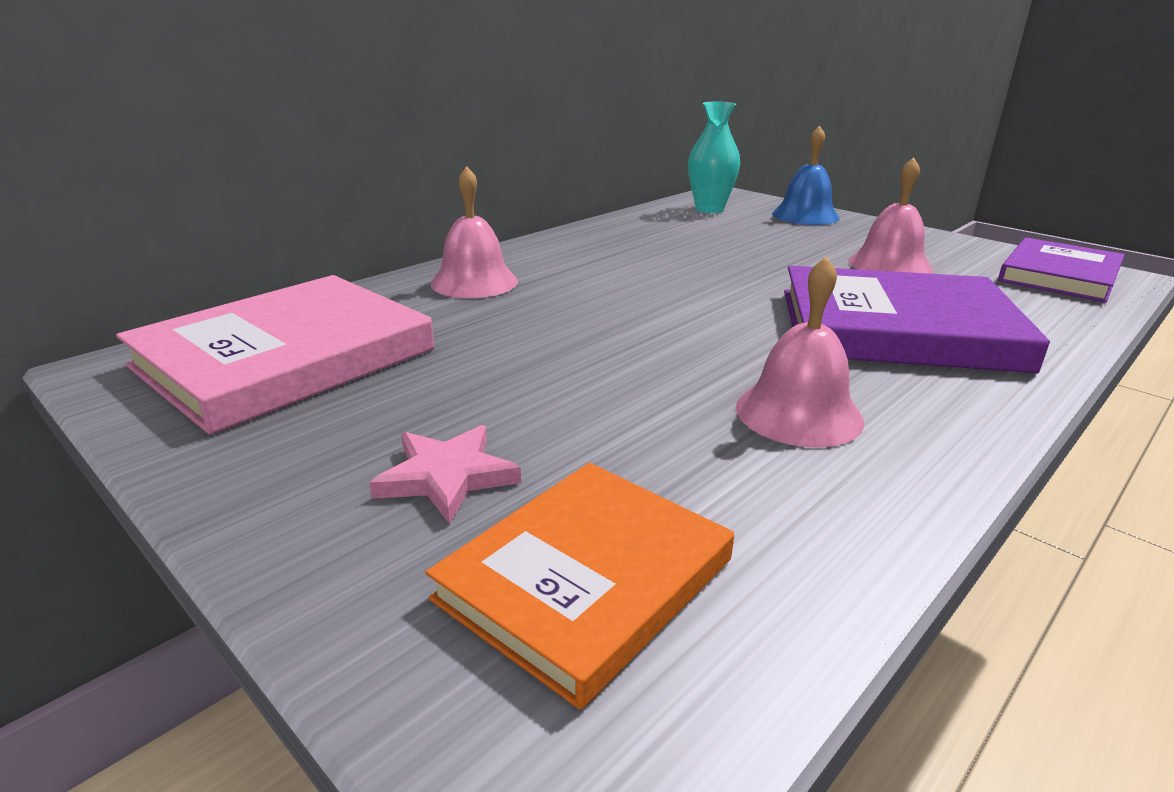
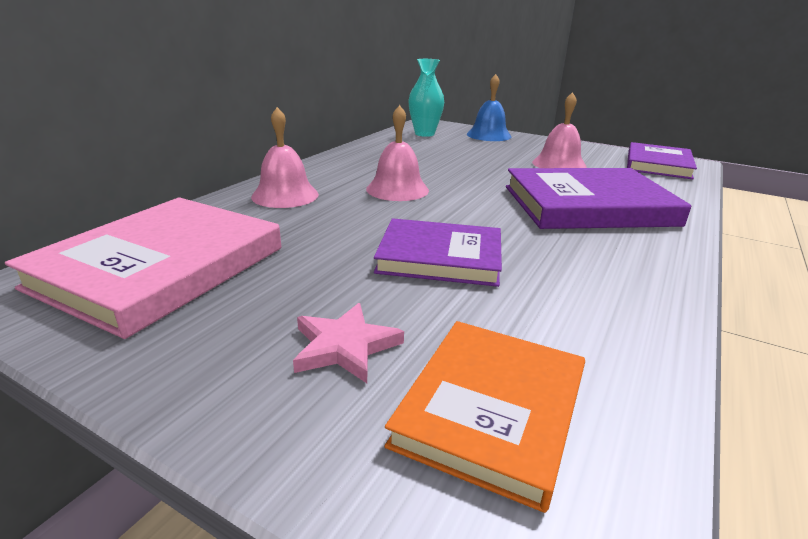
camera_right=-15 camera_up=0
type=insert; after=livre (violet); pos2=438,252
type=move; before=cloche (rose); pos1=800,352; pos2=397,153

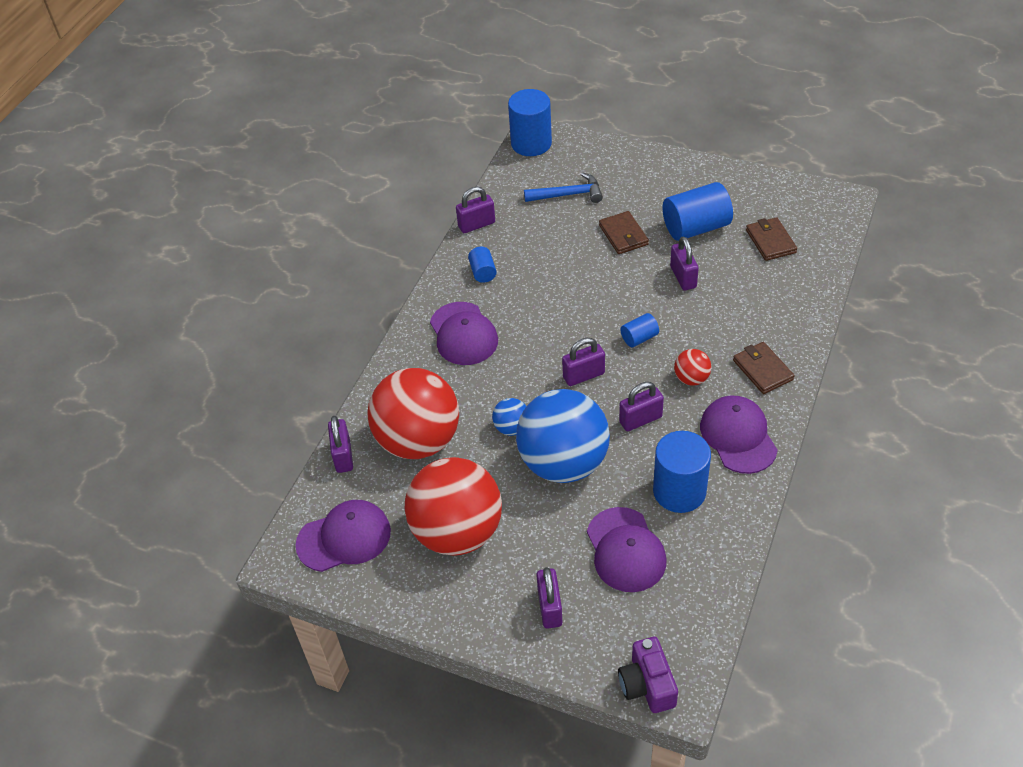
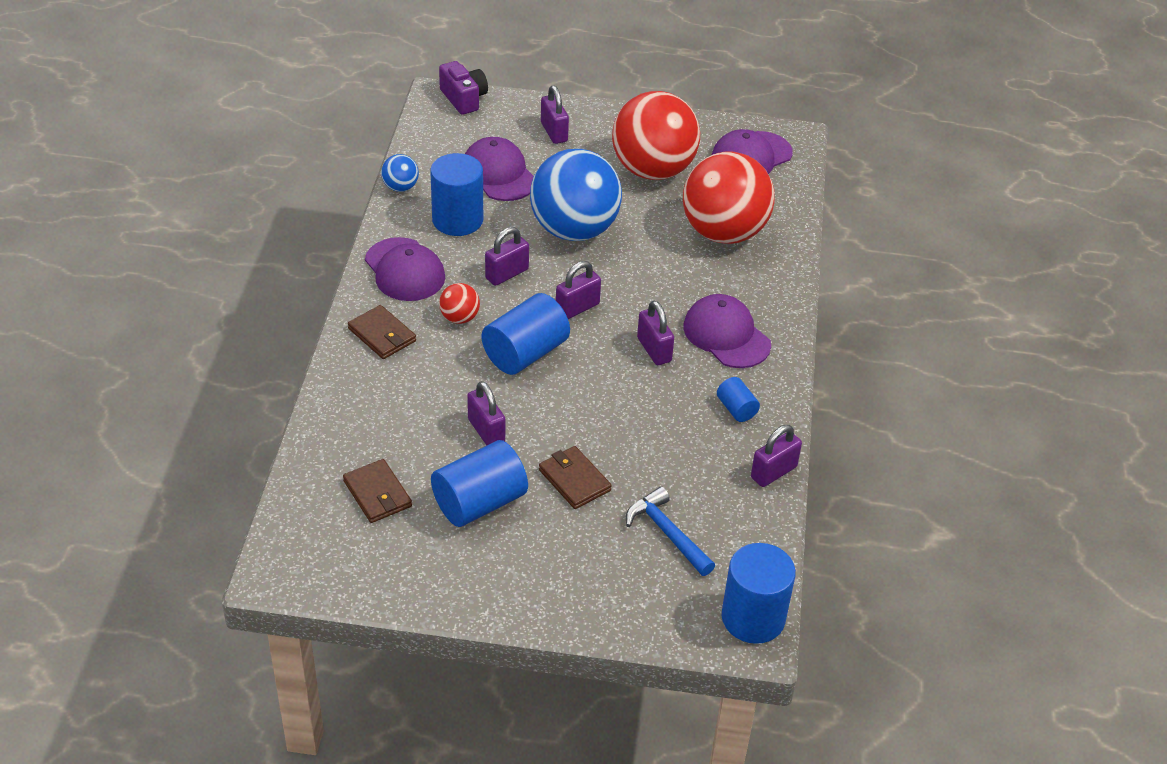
camera_right=160 camera_up=-5
type=move; before=cadenas (violet); pos1=340,444; pos2=655,333
type=move; before=balle (bleu); pos1=509,417; pos2=400,173
type=rotate; before=marteau (bleu); pos1=563,187; pos2=670,531; turn=75
type=resize; before=cylindre (bleu); pos1=640,330; pos2=526,334; scale=1.97

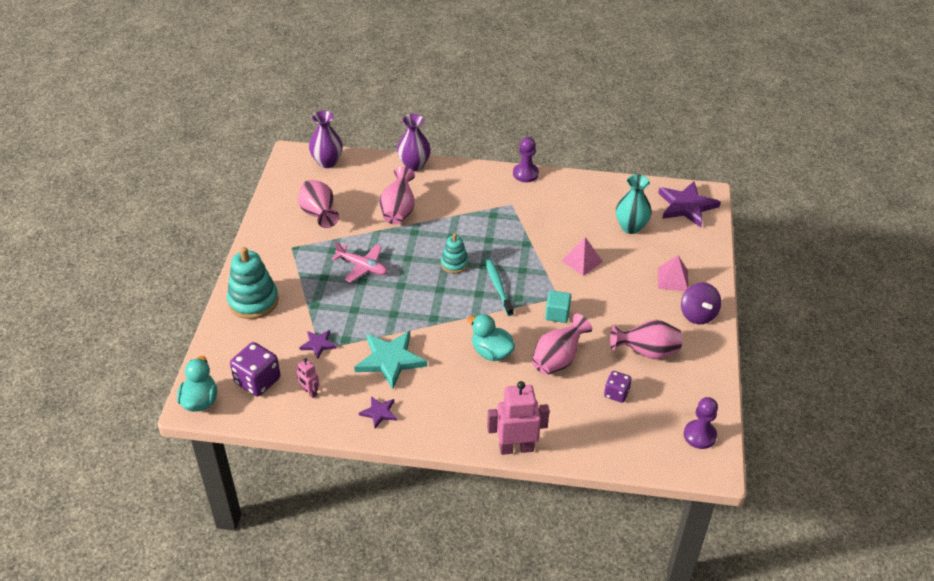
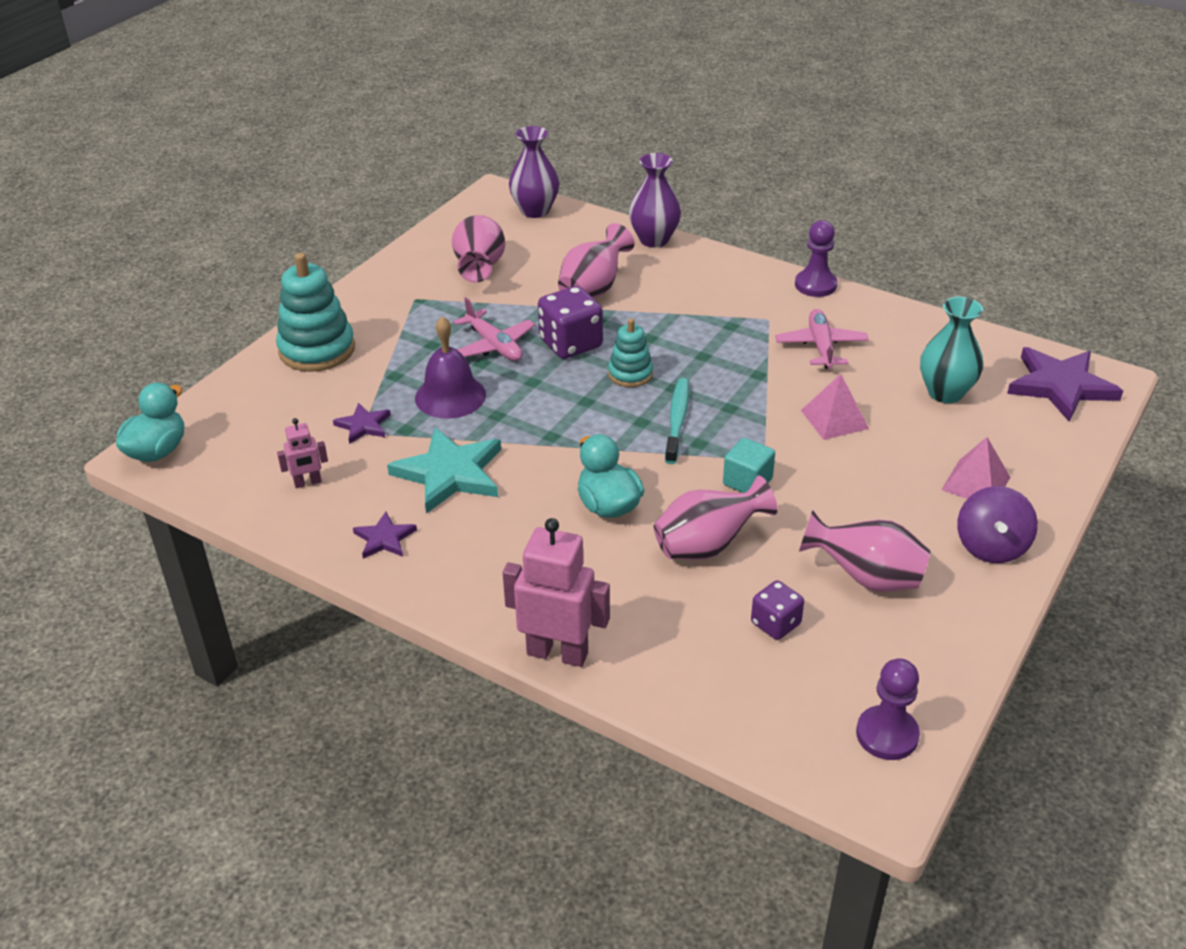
camera_right=25 camera_up=-5
type=insert; after=cloche (violet); pos2=450,367
type=insert; after=avion (rose); pos2=822,339
type=move; before=dé (violet); pos1=255,369; pos2=570,322
type=rotate; before=robot (rose); pos1=307,378; pos2=302,453; turn=-90

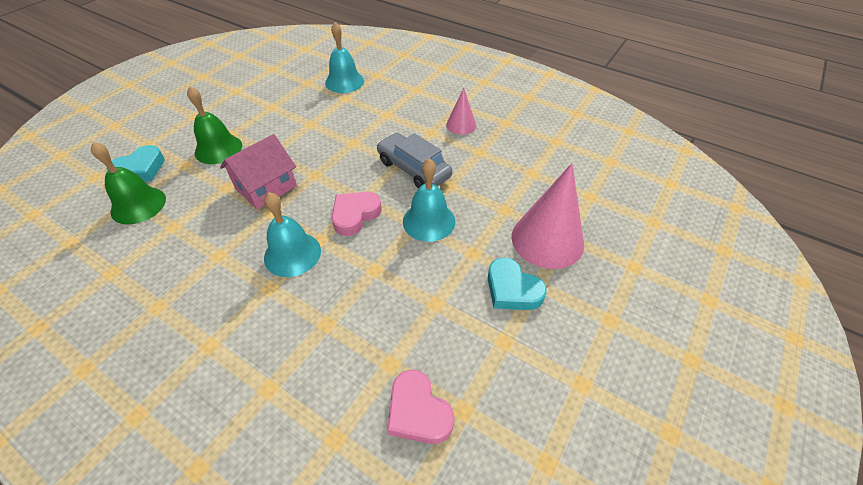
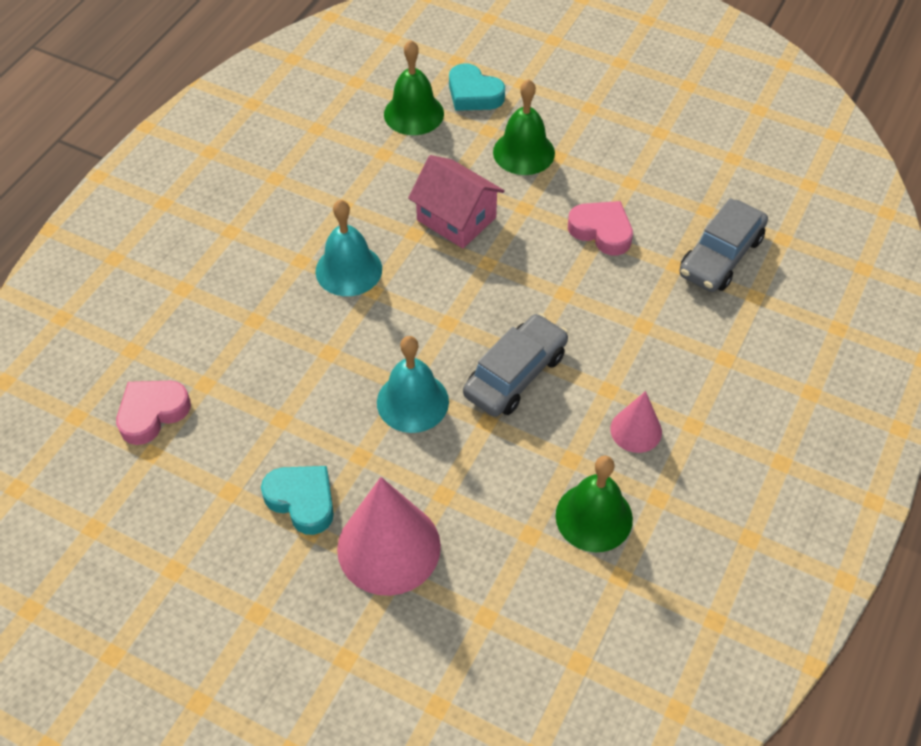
camera_right=85 camera_up=5
type=insert; after=cloche (vert); pos2=594,504
type=move; before=cœur (rose); pos1=357,214; pos2=600,228
type=replace; before=cloche (turquoise); after=voiture (gris); pos1=344,57; pos2=723,245
type=rotate; before=cœur (turquoise); pos1=517,284; pos2=297,500; turn=90

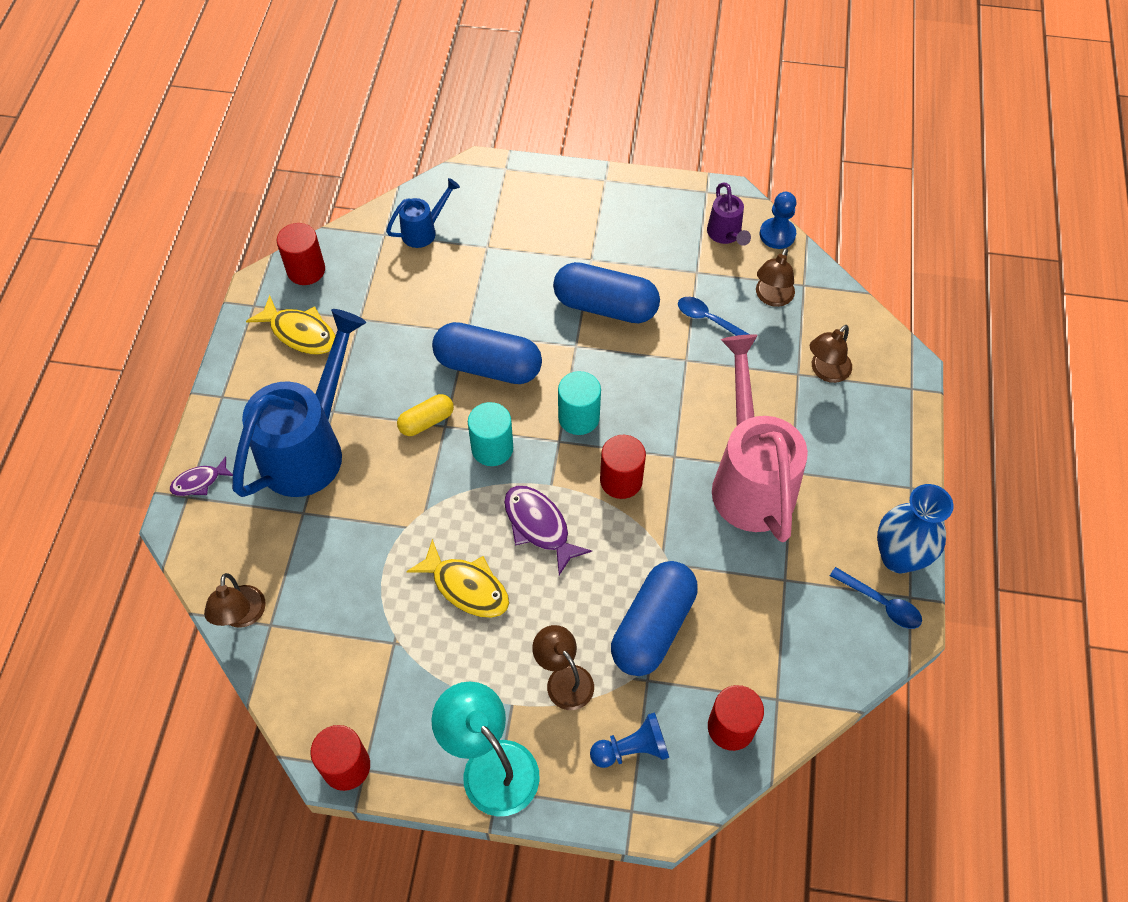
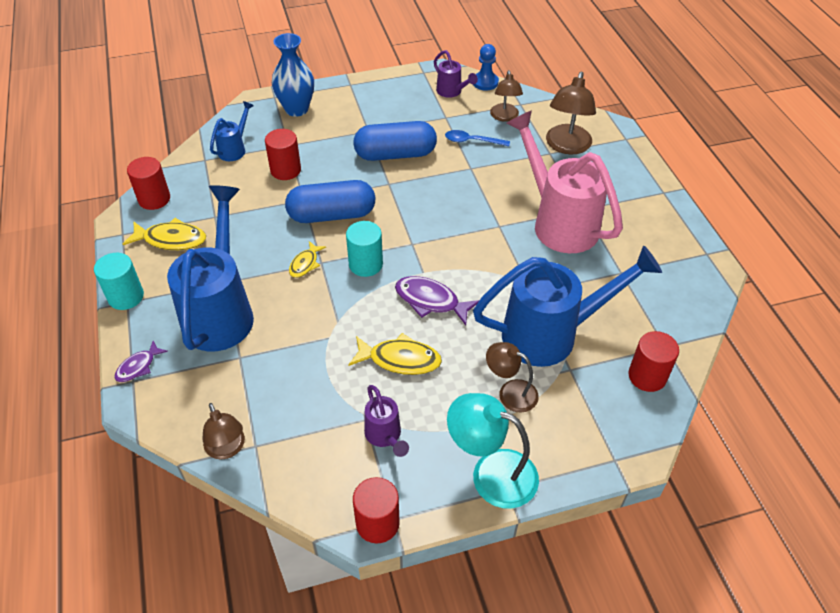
camera_right=-25 camera_up=-10
type=delete; before=pion (bleu); pos1=629,740
type=delete; before=cuillère (bleu); pos1=876,598
type=insert; after=arrosoir (violet); pos2=386,421
type=move; before=cylindre (turquoise); pos1=579,403; pos2=119,281
type=move; before=cylindre (rouge); pos1=623,467; pos2=283,154
type=move; before=vase (bleu); pos1=915,528; pos2=293,75
type=replace; before=gélule (jaune); after=poisson (jaune); pos1=425,415; pos2=307,259
type=replace; before=gélule (bleu); after=arrosoir (bleu); pos1=654,618; pos2=567,306
type=resize; before=lampe (marron); pos1=831,354; pos2=571,113; scale=1.55

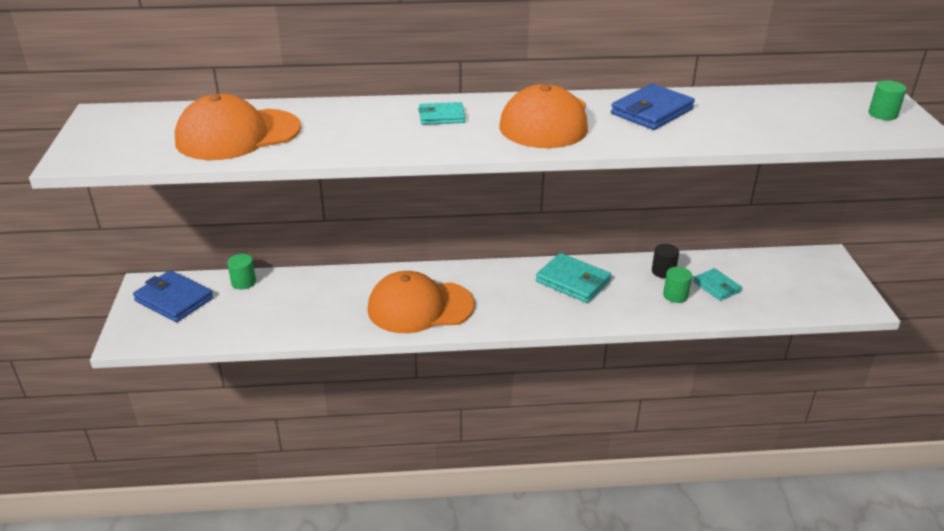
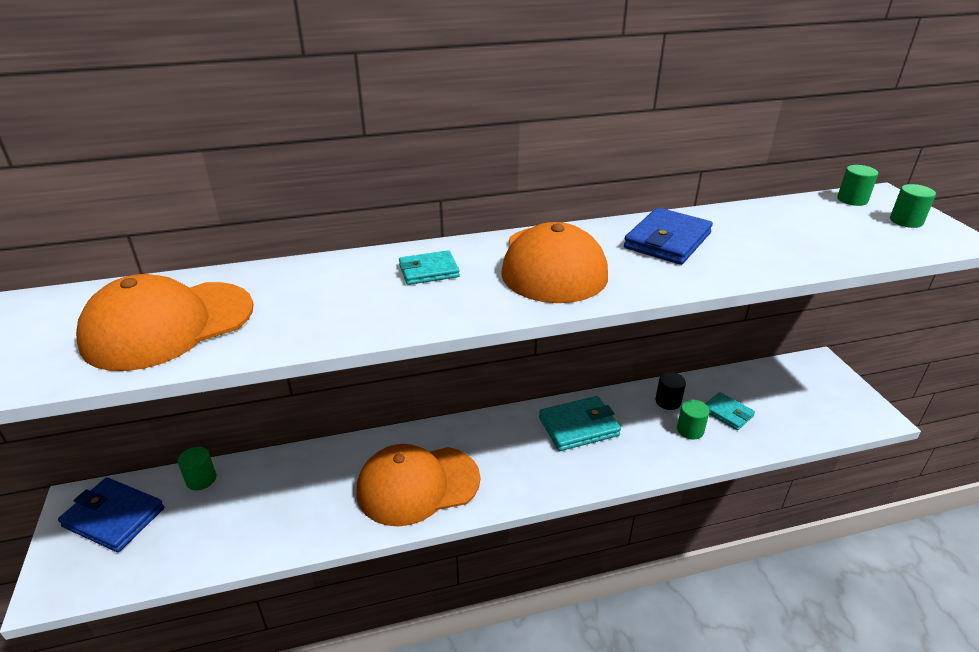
camera_right=-10 camera_up=0
type=insert; after=cylindre (vert); pos2=857,185
type=rotate; before=portefeuille (turquoise); pos1=573,278; pos2=580,423; turn=-45

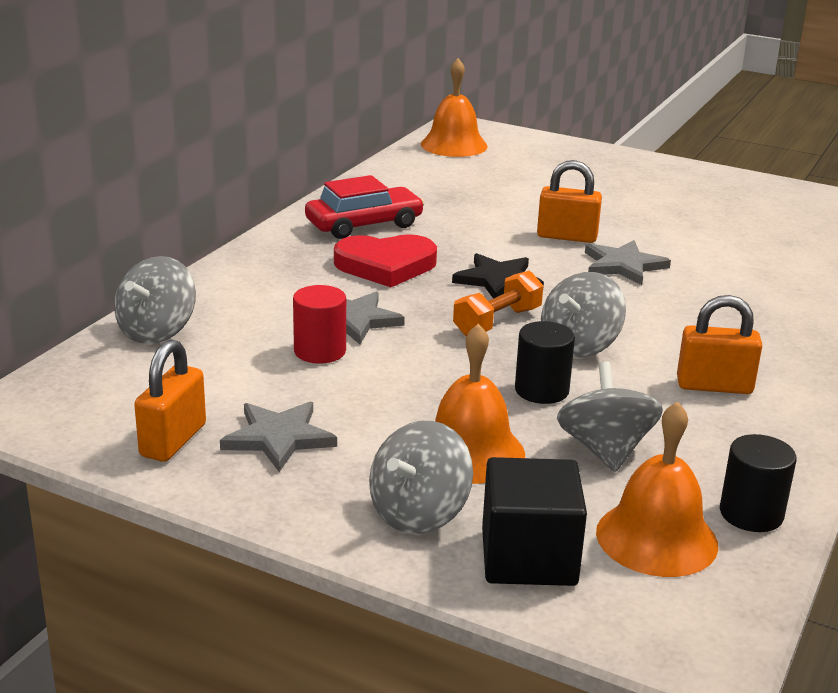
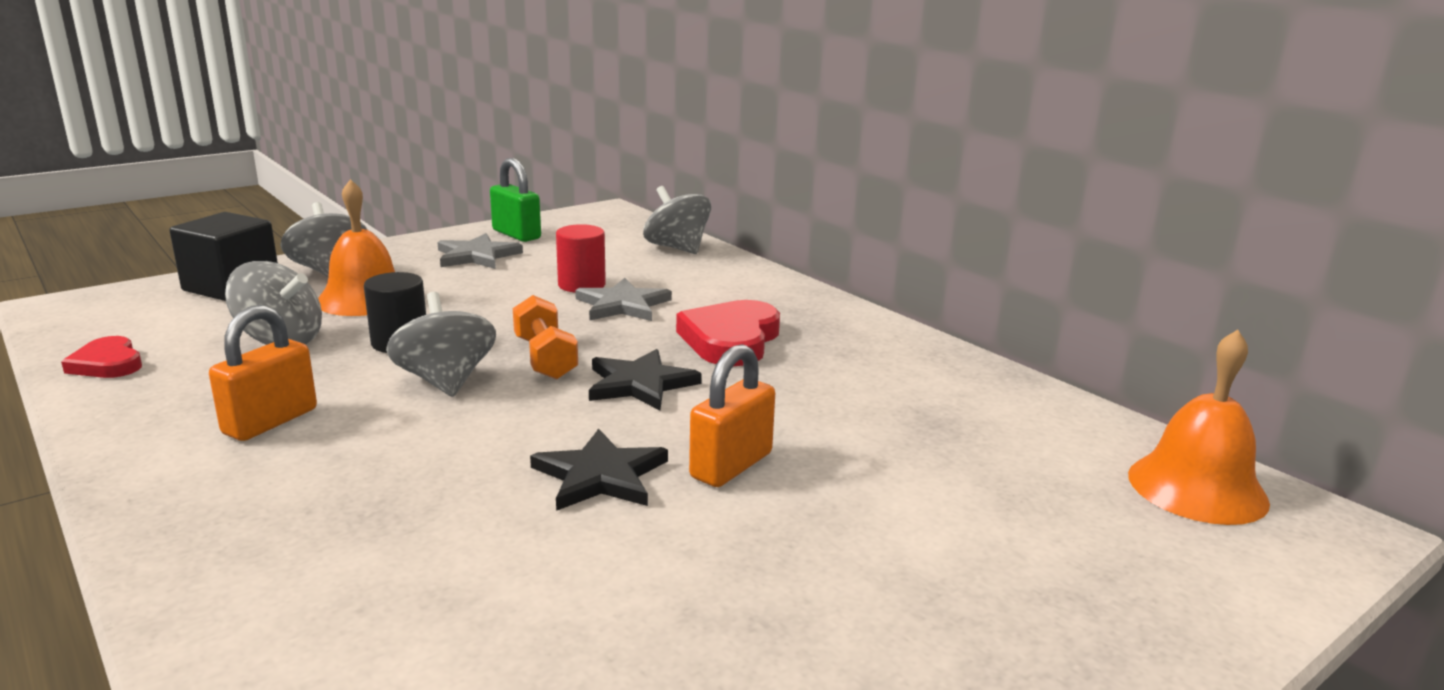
camera_right=115 camera_up=-5
type=delete; before=voiture (rouge); pos1=364,207
type=delete; before=cloche (orange); pos1=657,489
type=replace; before=cylindre (noir); after=cœur (rouge); pos1=758,483; pos2=101,357
type=recolor; before=cadenas (orange); after=cadenas (vert); pos1=170,400; pos2=515,200
type=recolor; before=étoile (gris); after=étoile (noir); pos1=628,262; pos2=599,469

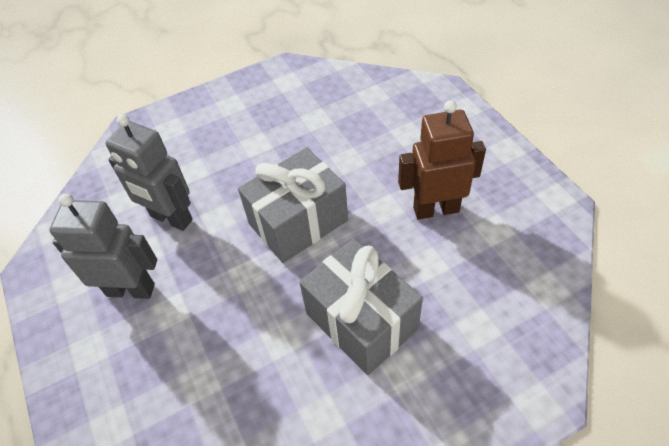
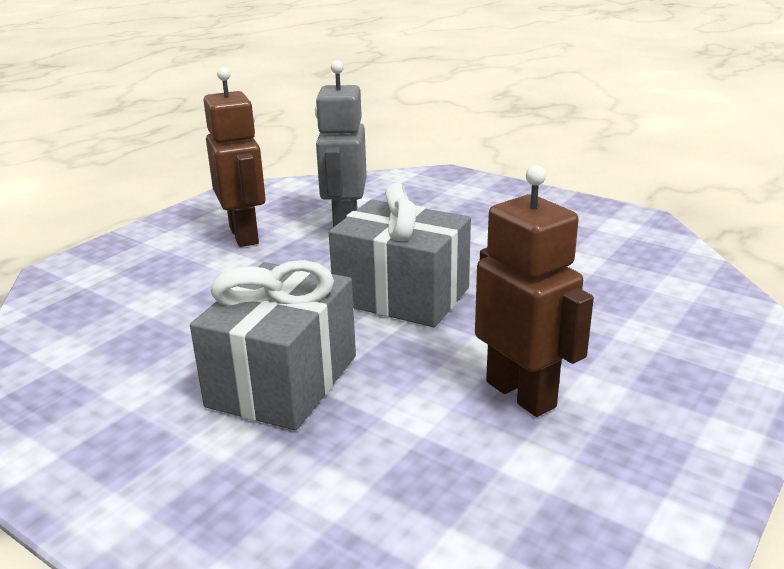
camera_right=60 camera_up=-25
type=recolor; before=robot (gris); after=robot (marron); pos1=103,246; pos2=234,157

